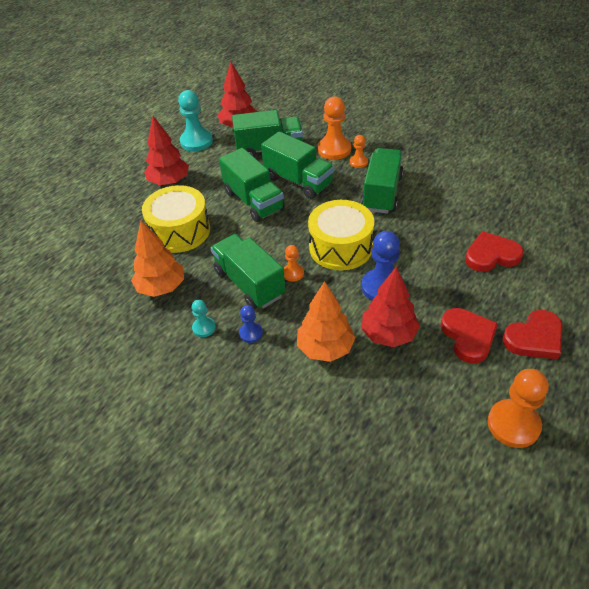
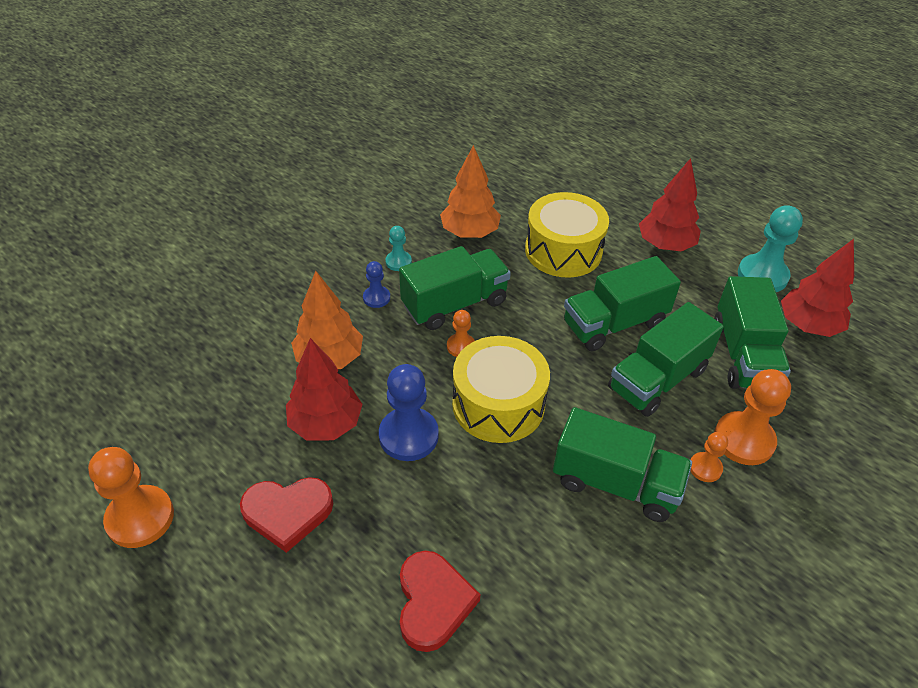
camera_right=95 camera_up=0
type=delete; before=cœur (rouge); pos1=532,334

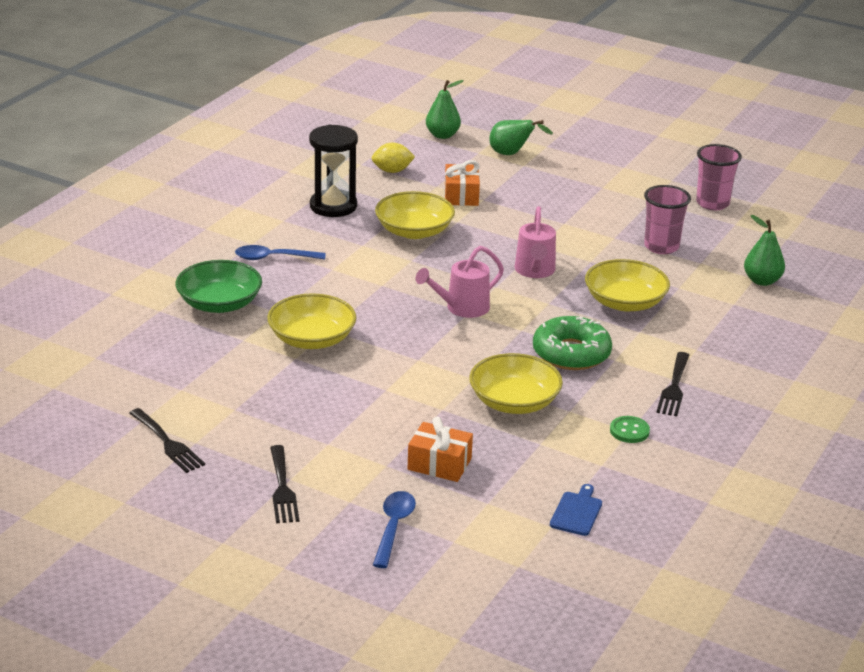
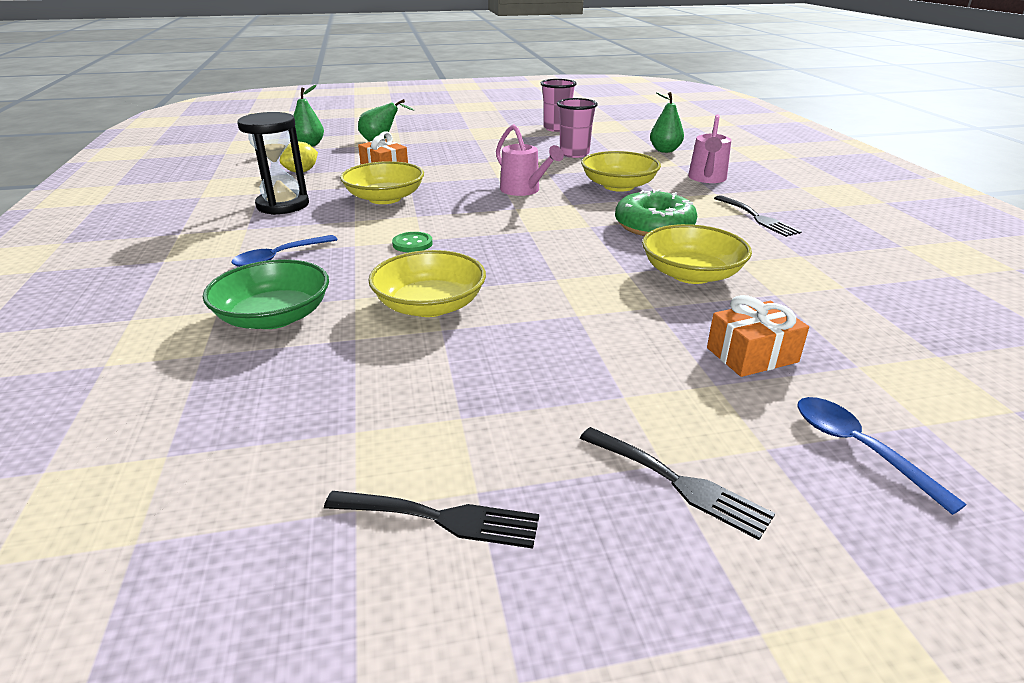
camera_right=-40 camera_up=0
type=delete; before=planche à découper (bleu); pos1=576,510
type=move; before=arrosoir (rose); pos1=459,282; pos2=709,149
type=move; before=bouton (vert); pos1=630,429; pos2=412,242

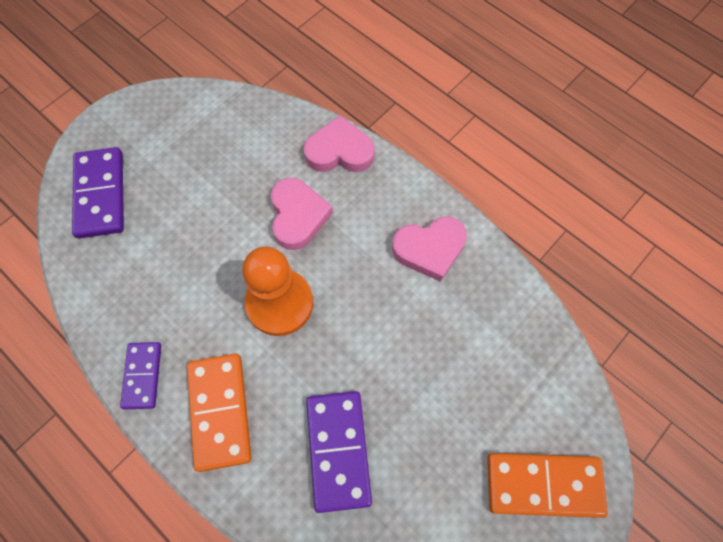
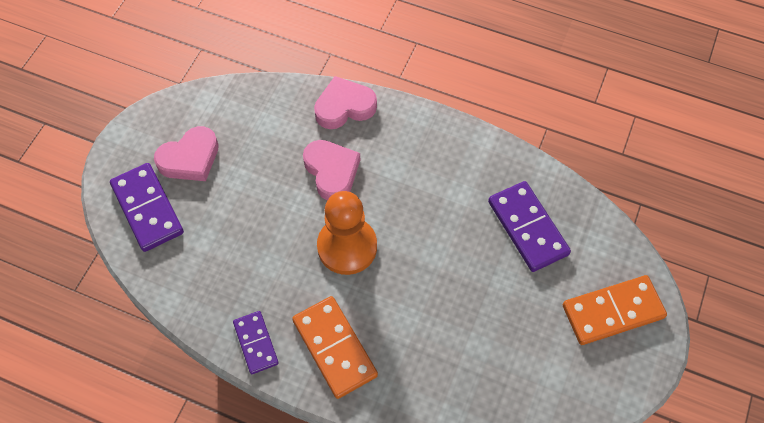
camera_right=-20 camera_up=-5
type=move; before=domino (violet); pos1=339,452; pos2=529,226
type=move; before=cœur (rose); pos1=429,249; pos2=186,153

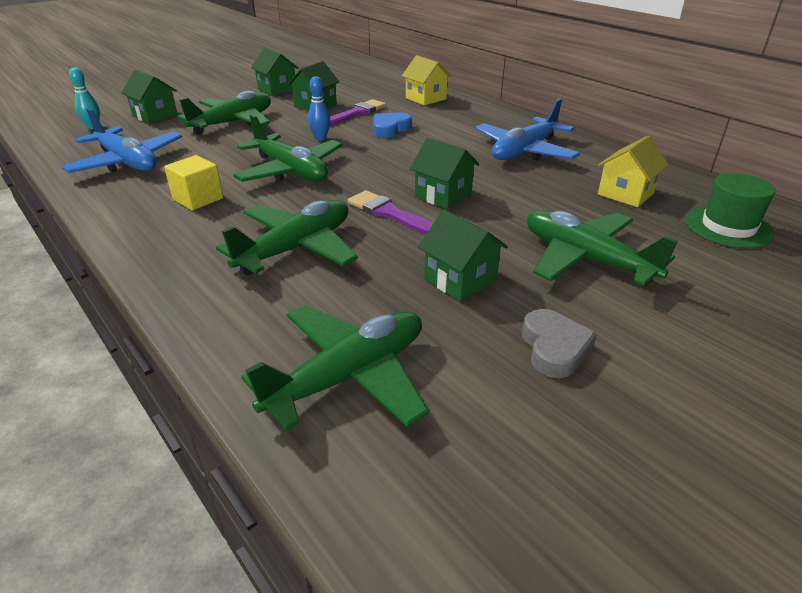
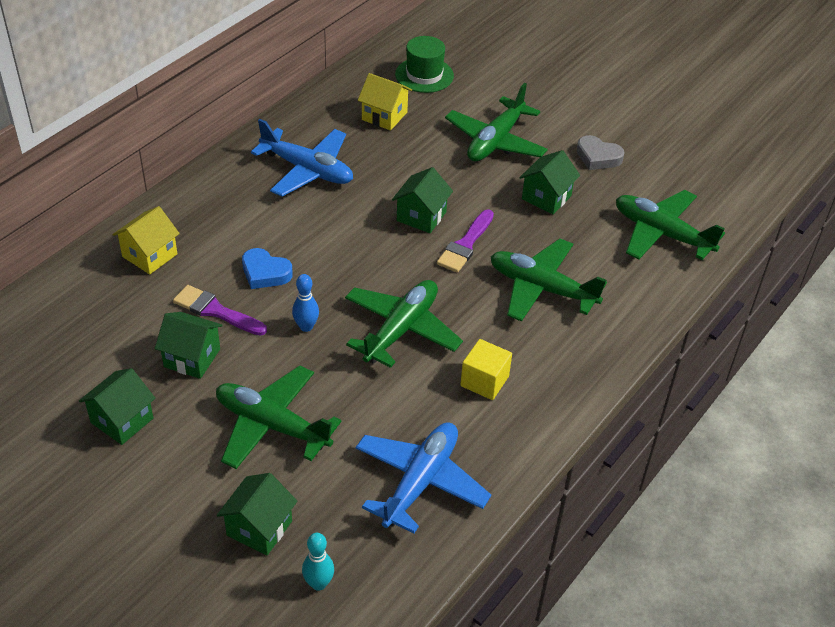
camera_right=-105 camera_up=10
type=rotate; before=cœur (gris); pos1=559,343; pos2=600,152; turn=-135

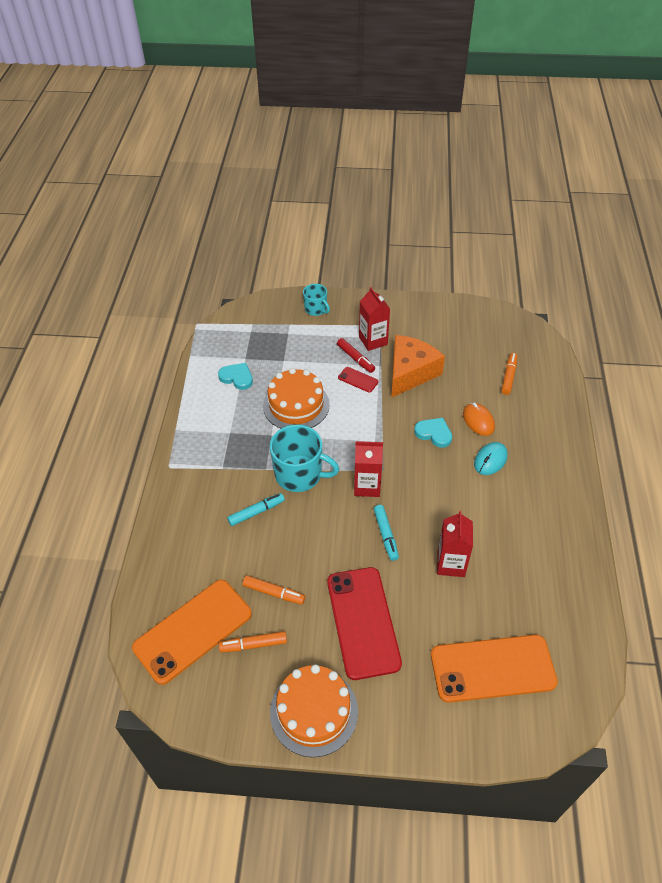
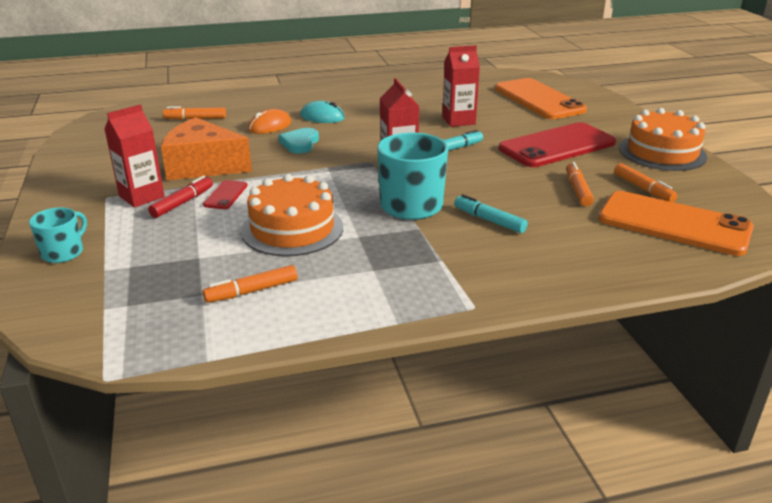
camera_right=-110 camera_up=-20
type=replace; before=cœur (turquoise); after=feutre (orange); pos1=235,376; pos2=250,284

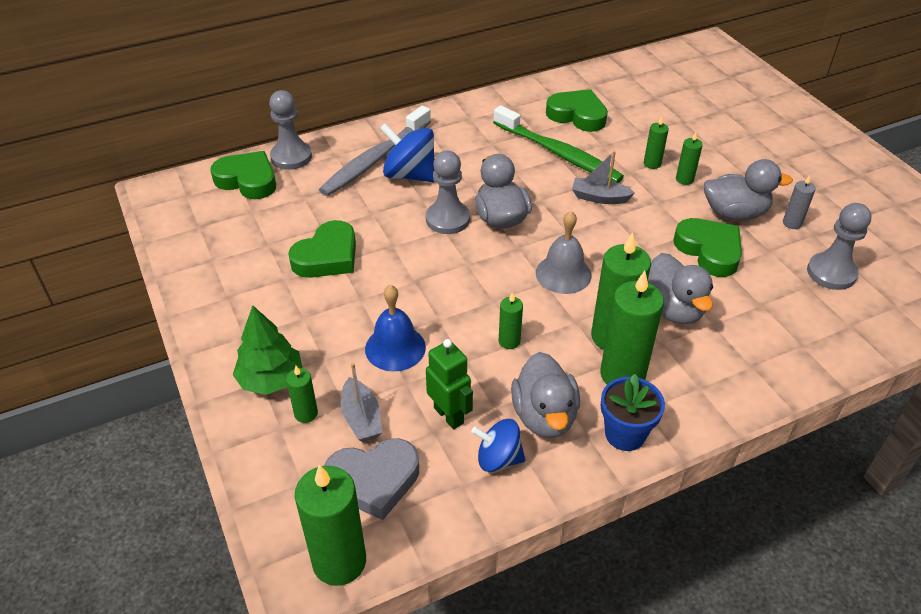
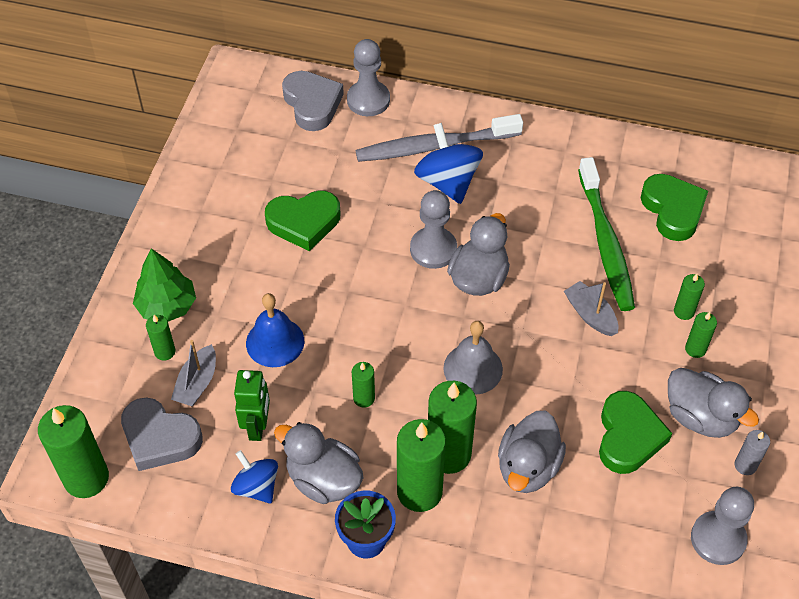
camera_right=40 camera_up=10
type=recolor; before=cœur (vert); after=cœur (gris); pos1=243,175; pos2=313,101
type=rotate; before=canard (gris); pos1=545,395; pos2=318,463; turn=90

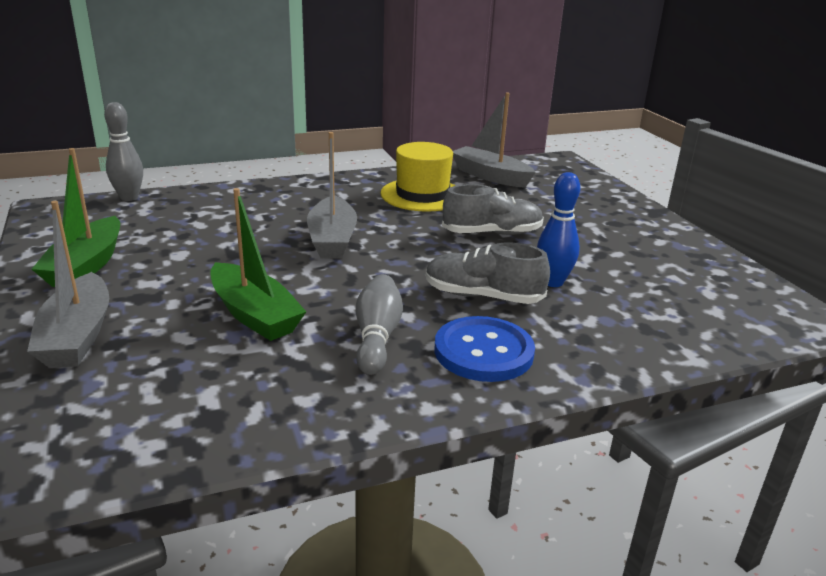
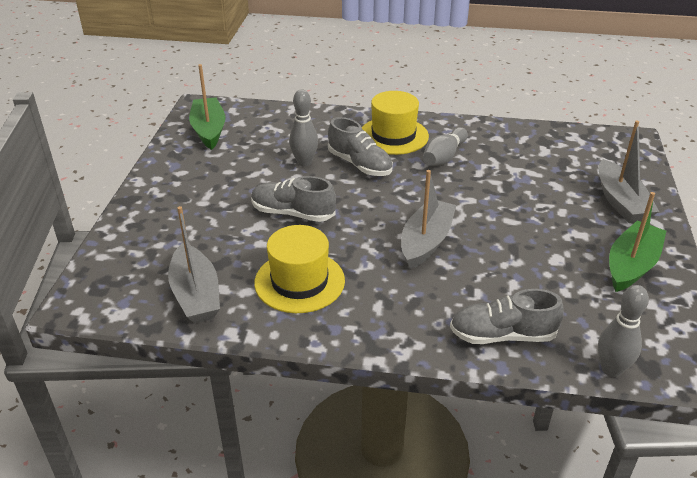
camera_right=-150 camera_up=10
type=insert; after=chaussure (gris); pos2=507,316
type=move; before=bateau (vert); pos1=258,264; pos2=207,107
type=replace; before=bouton (bleu); after=chapeau (jaune); pos1=484,349; pos2=395,123
type=recolor; before=quille (bleu); after=quille (gris); pos1=558,229; pos2=303,127
type=rotate; before=bateau (gris); pos1=68,284; pos2=629,172; turn=150

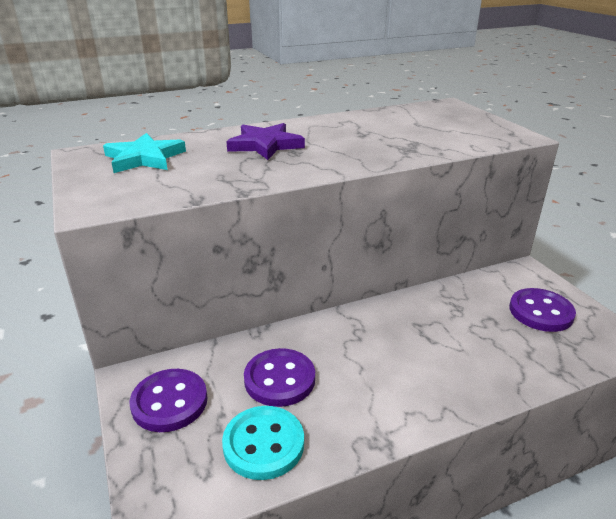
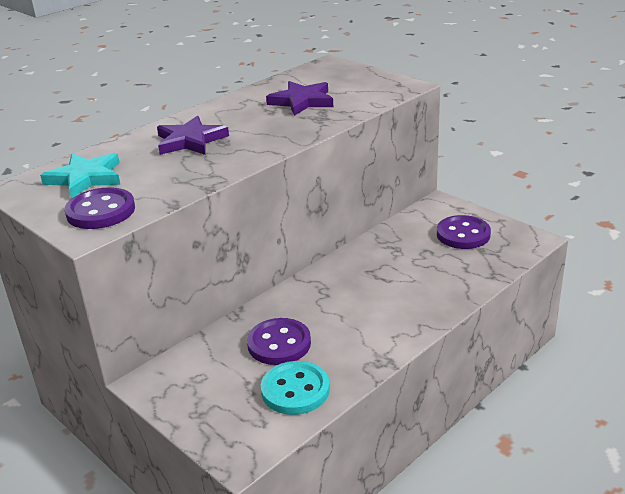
camera_right=-20 camera_up=0
type=insert; after=étoile (violet); pos2=299,98
type=move; before=bouton (violet); pos1=169,400; pos2=100,208

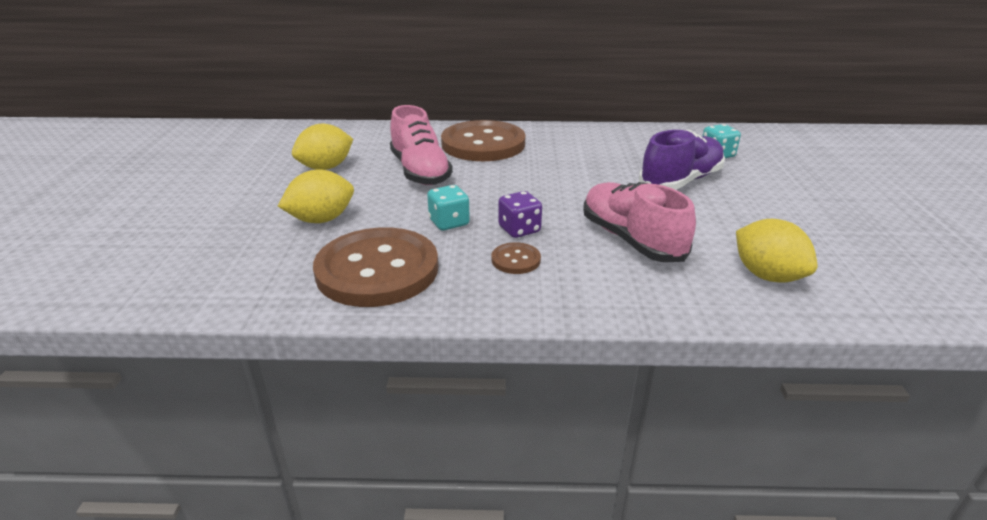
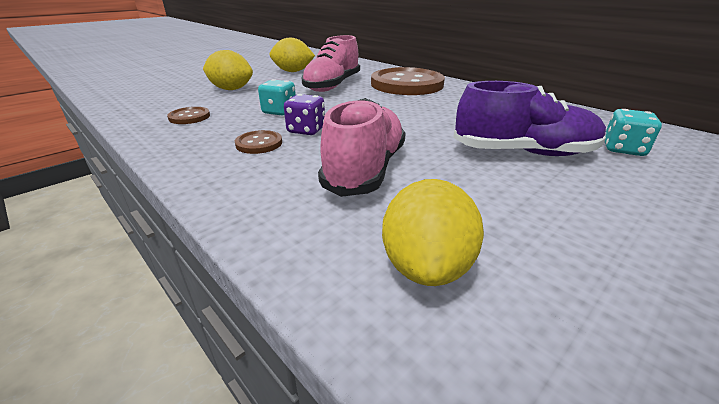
camera_right=45 camera_up=0
type=resize; before=bouton (marron); pos1=375,267; pos2=188,115; scale=0.42

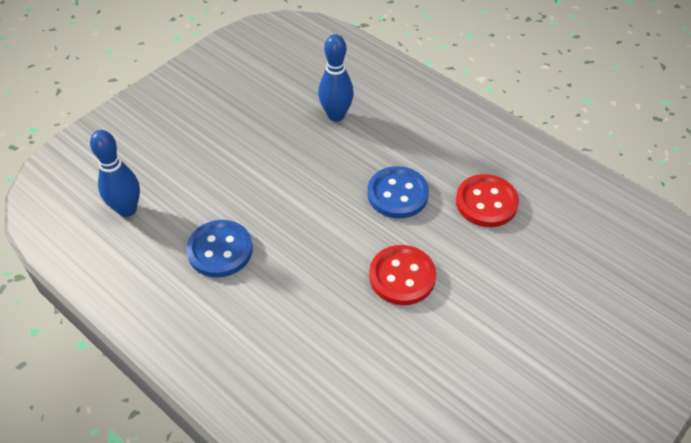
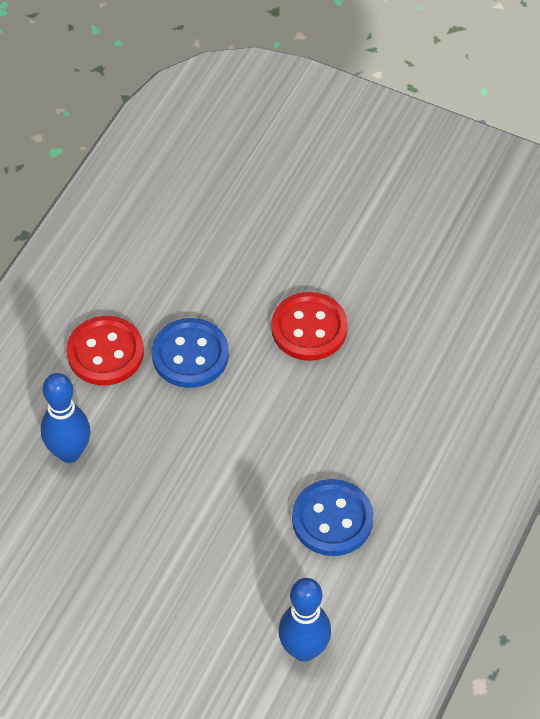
camera_right=-105 camera_up=5
type=move; before=bouton (rouge); pos1=487,200; pos2=105,350

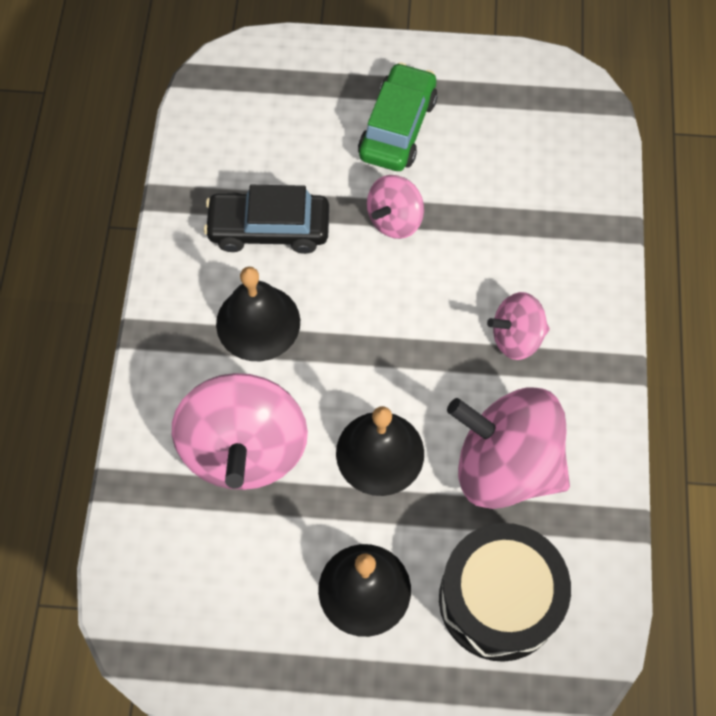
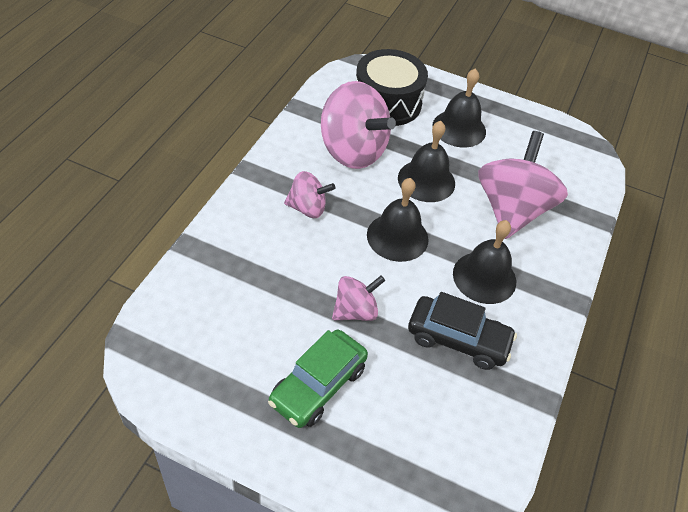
camera_right=-165 camera_up=-15
type=insert; after=cloche (noir); pos2=398,220

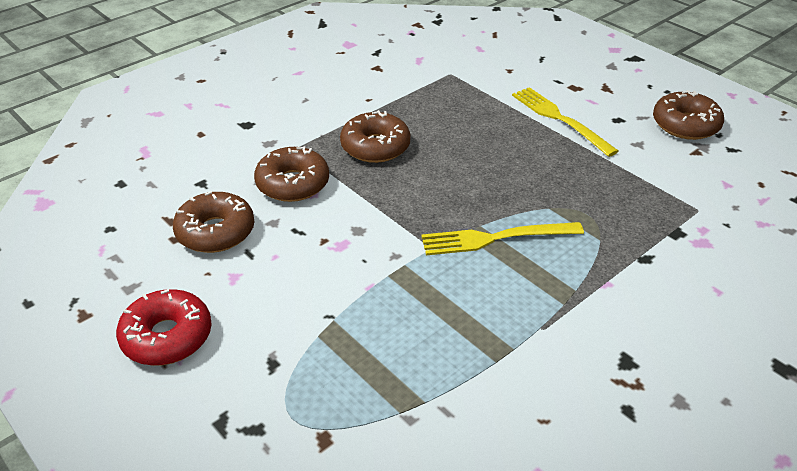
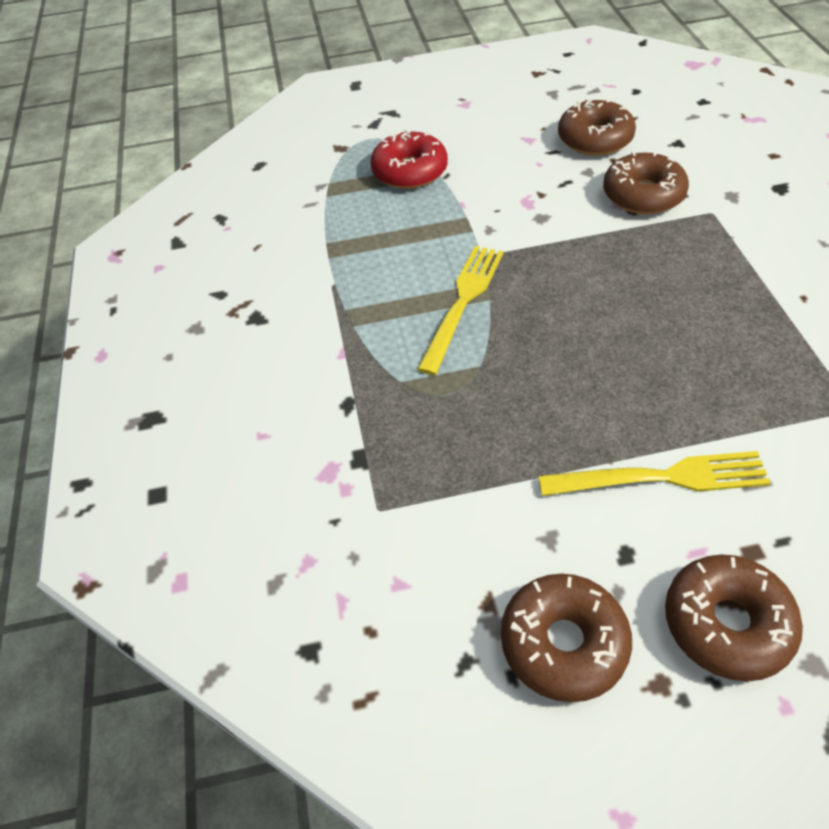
camera_right=125 camera_up=10
type=move; before=beignet (rouge); pos1=164,327; pos2=409,159
type=move; before=beignet (marron); pos1=375,136; pos2=734,618

